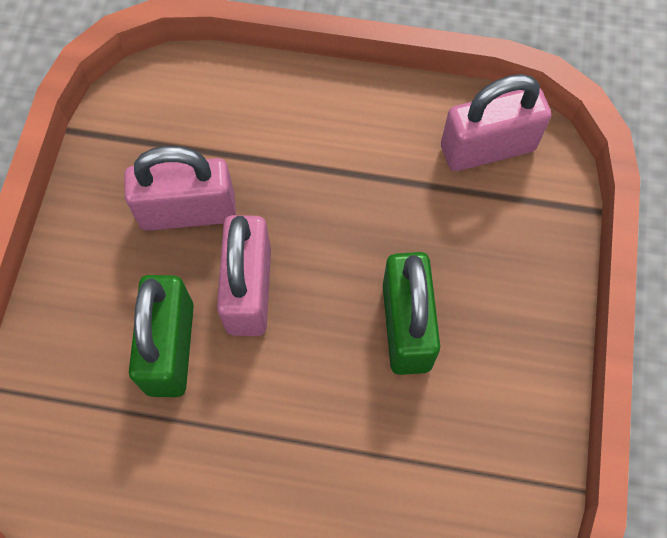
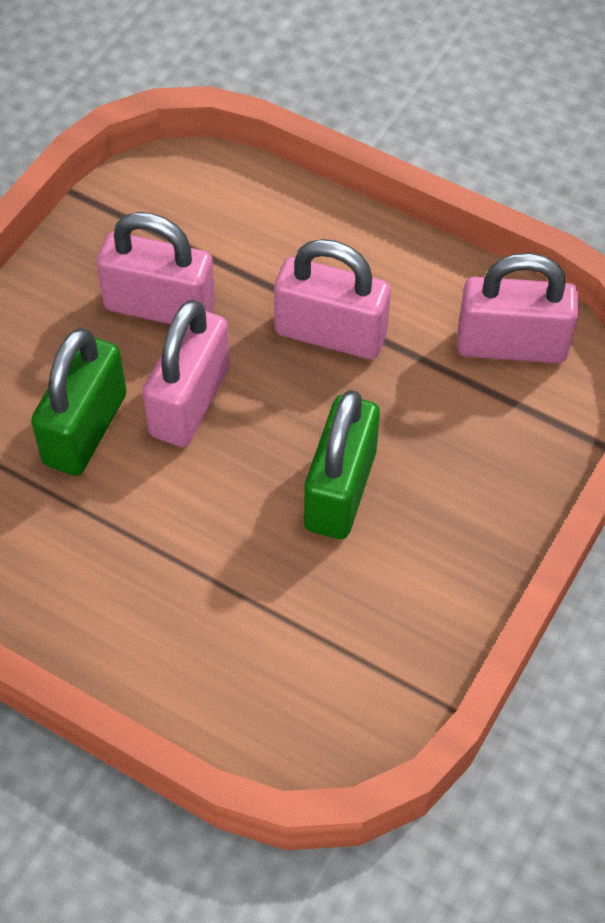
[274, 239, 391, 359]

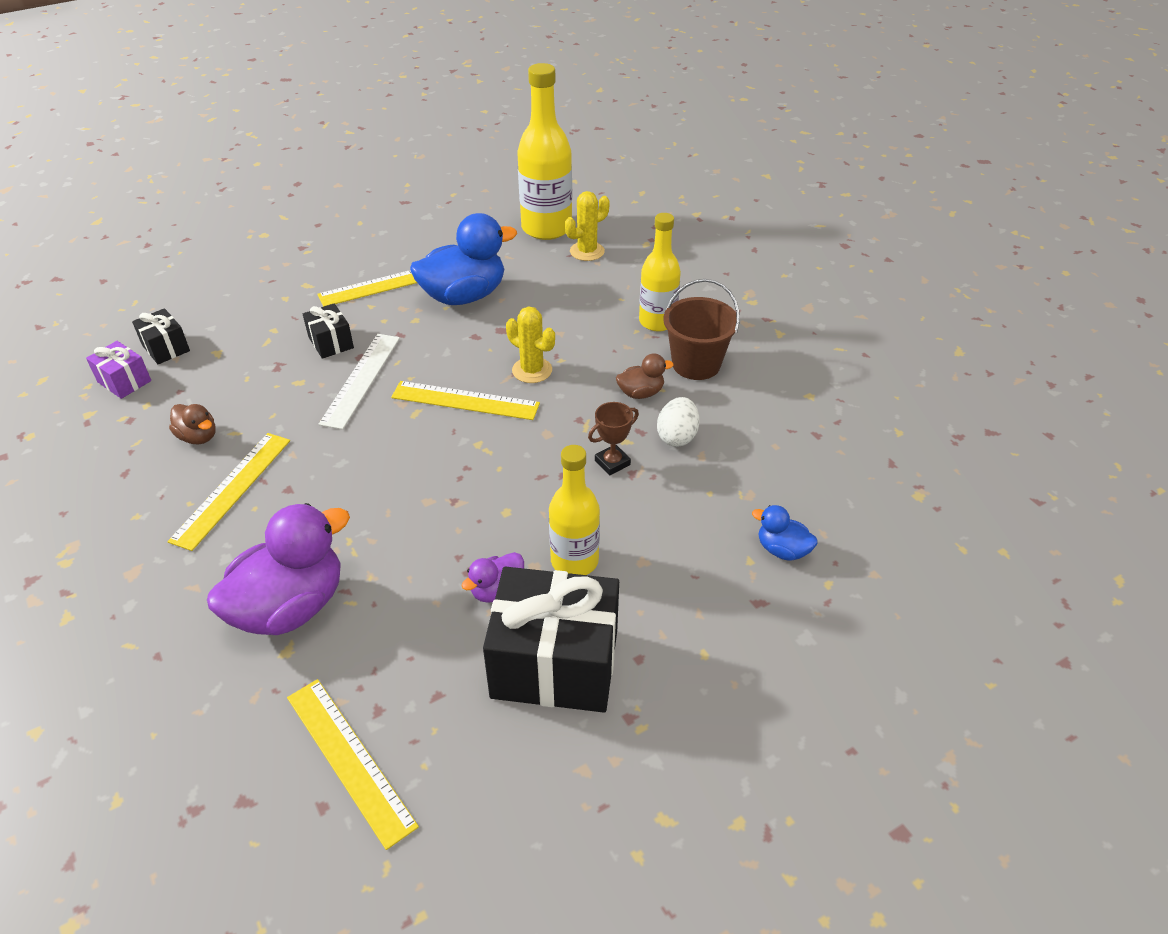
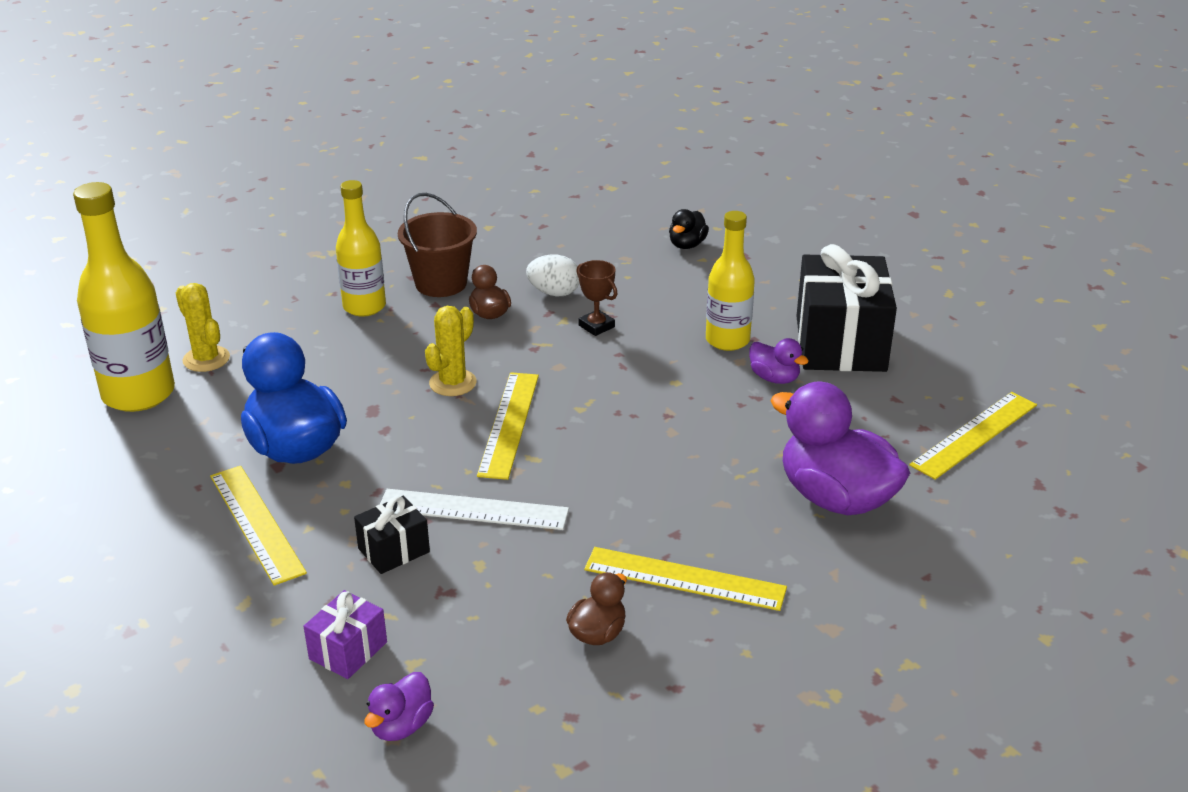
[304, 590, 387, 679]
[364, 672, 434, 741]
[669, 209, 709, 249]

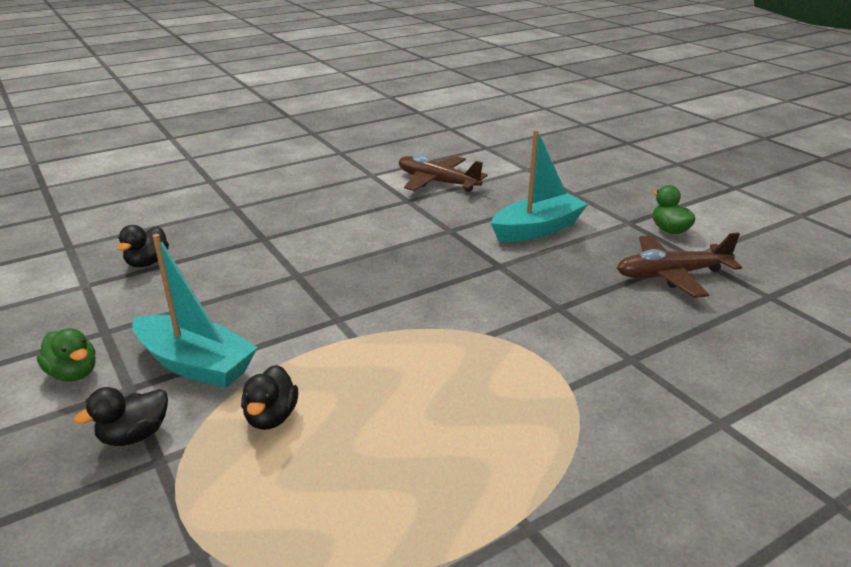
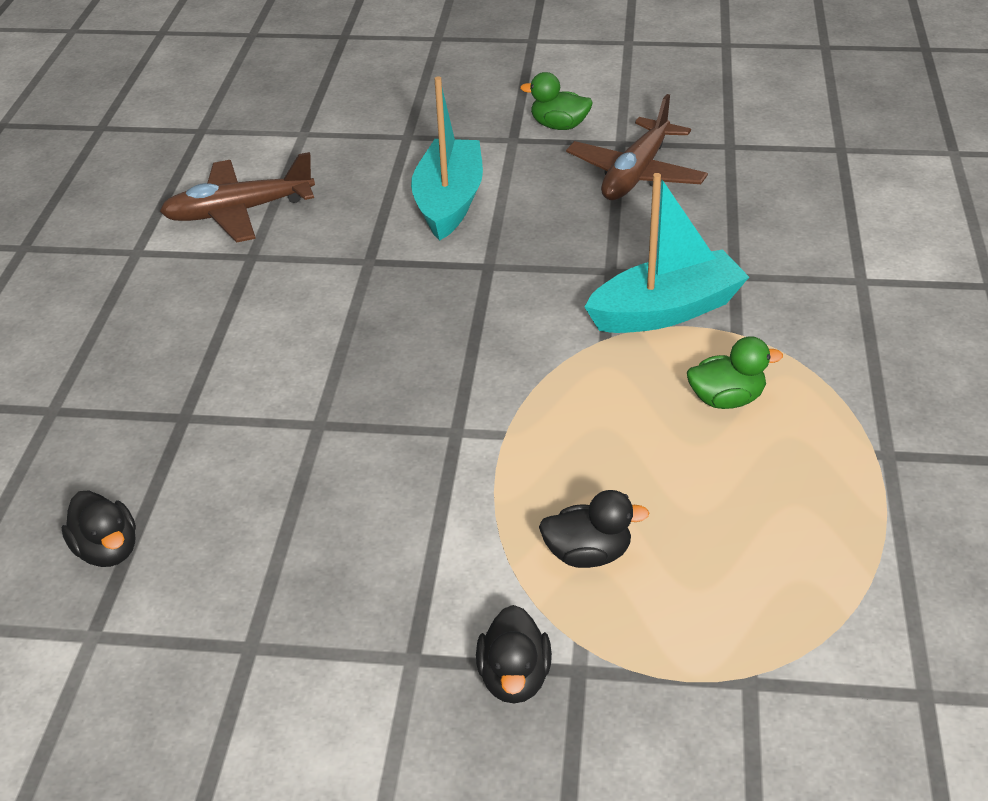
[539, 490, 649, 568]
[584, 173, 749, 333]
[687, 336, 783, 409]

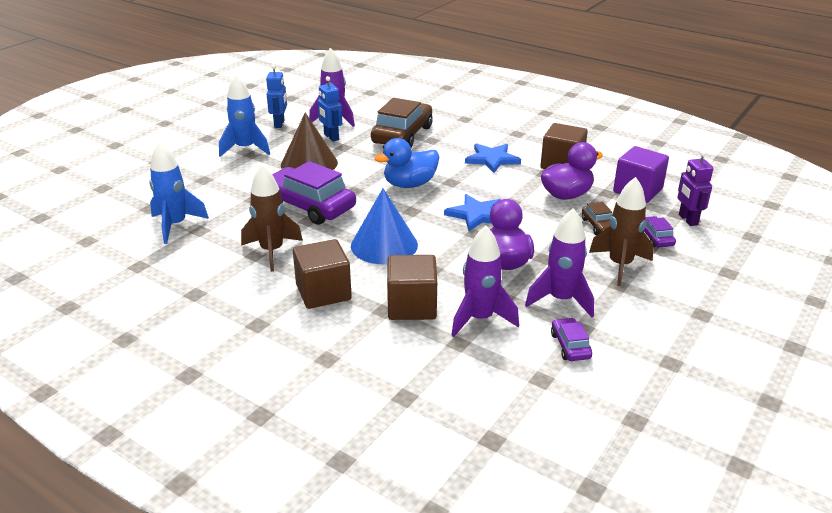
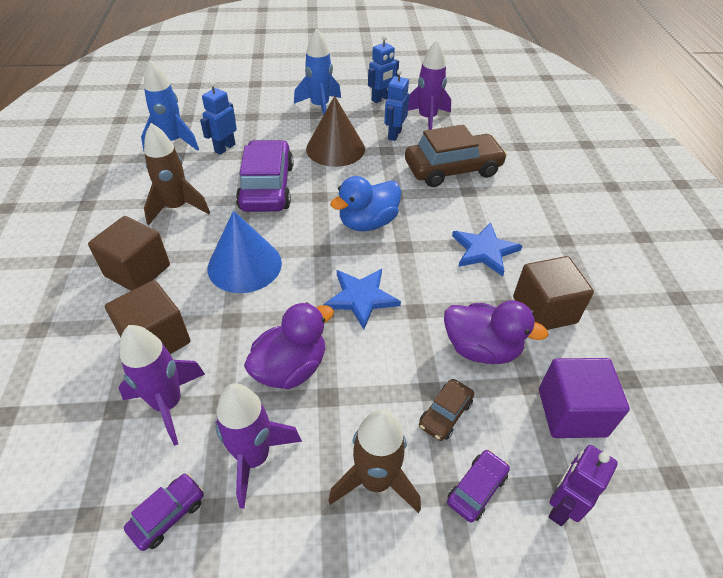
[200, 81, 237, 155]
[330, 176, 401, 231]

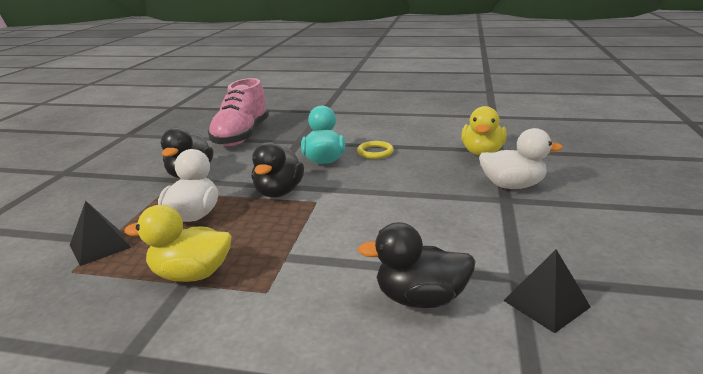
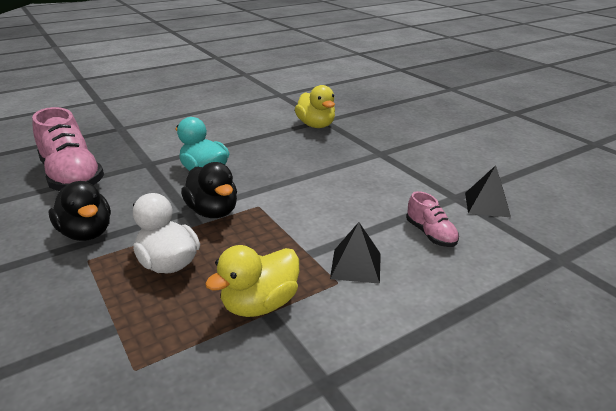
[330, 222, 381, 284]
[407, 191, 459, 247]
[357, 141, 394, 159] (first image)
[479, 128, 563, 189] (first image)

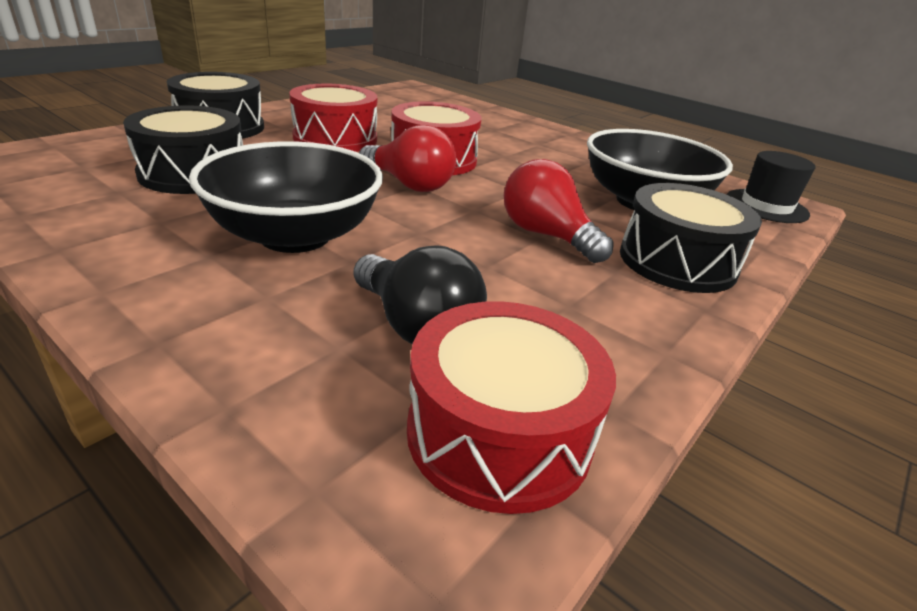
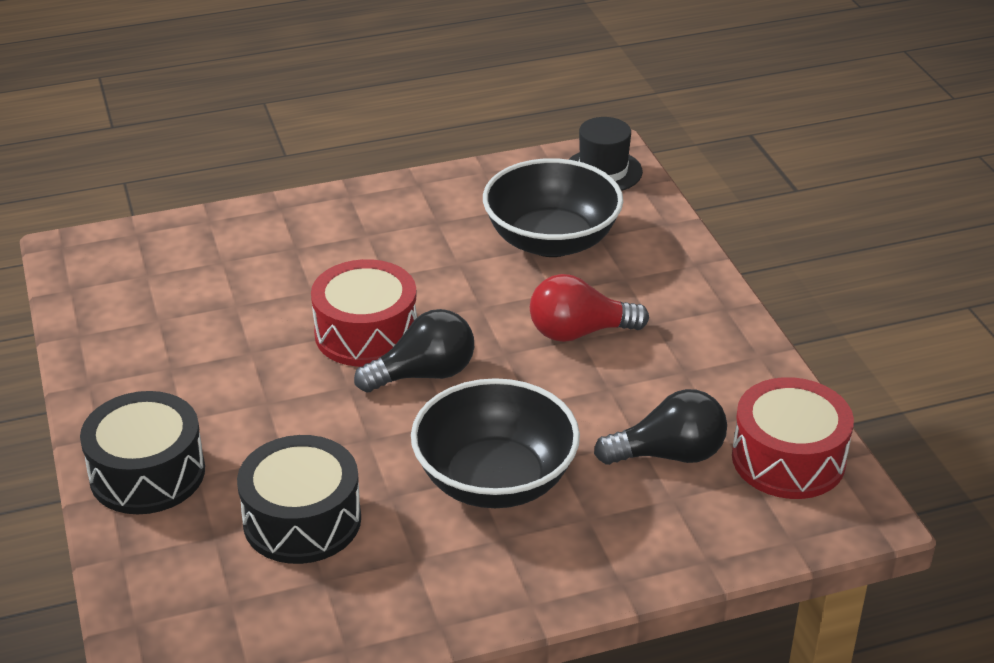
[354, 309, 474, 392]
[289, 84, 377, 152] (first image)
[620, 183, 762, 293] (first image)

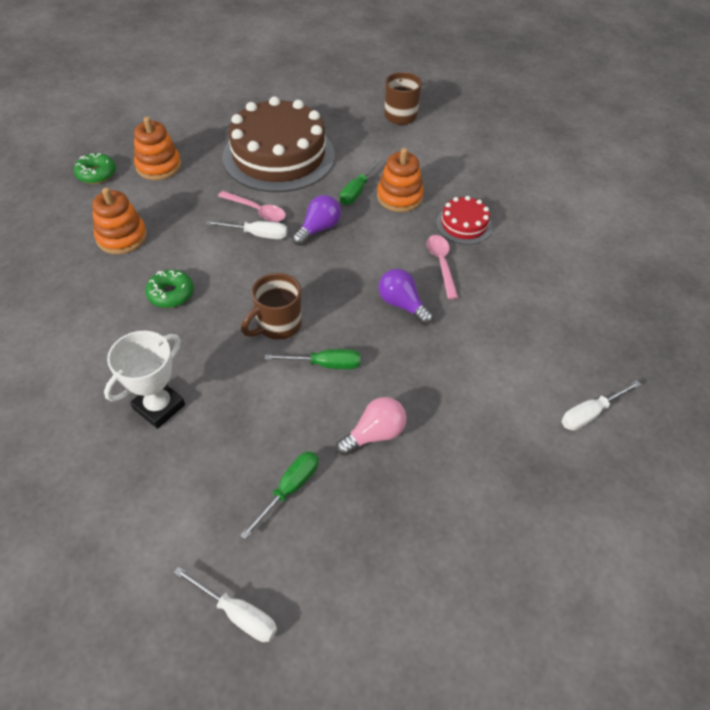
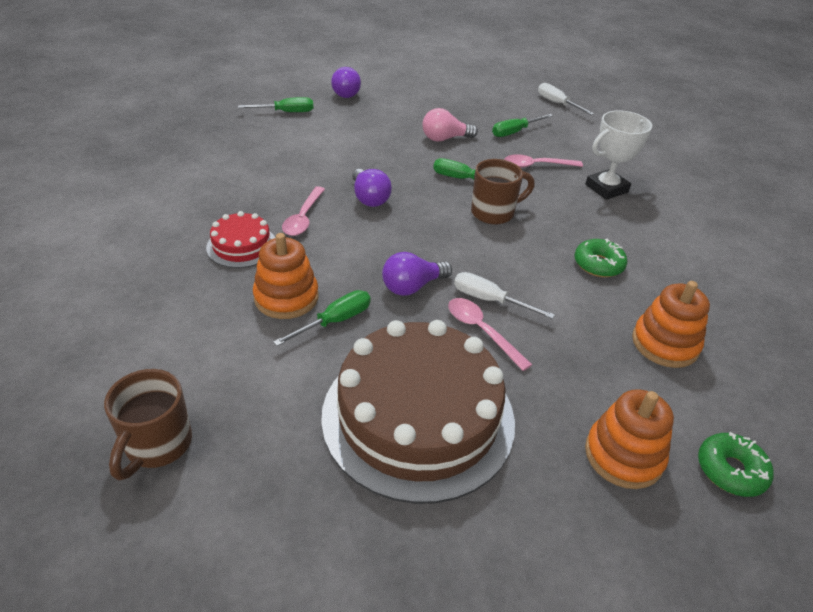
[238, 97, 313, 112]
[331, 67, 361, 98]
[504, 154, 583, 168]

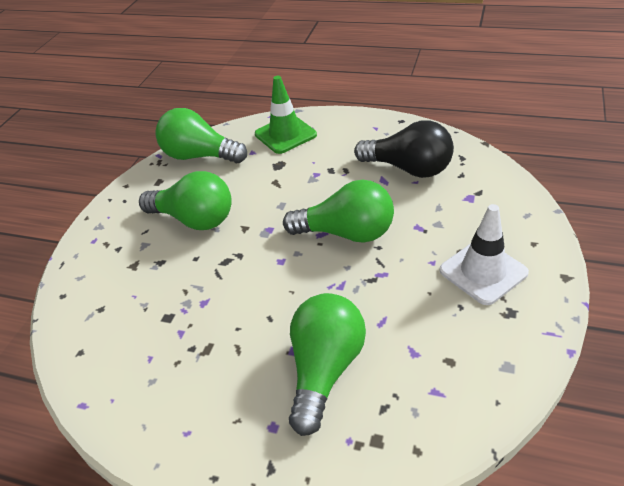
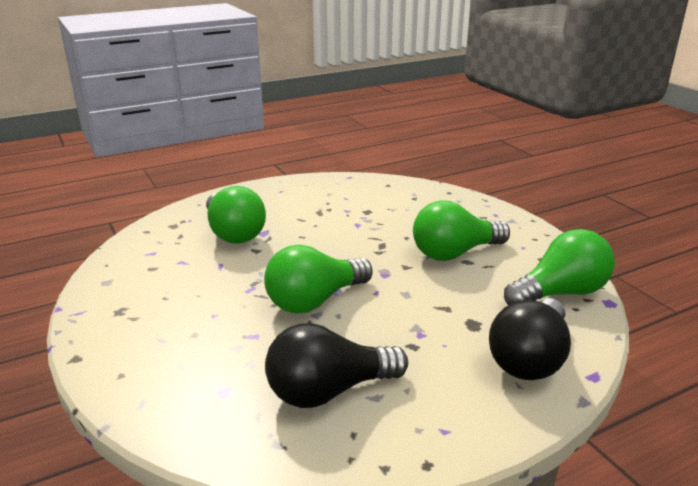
[489, 298, 571, 380]
[439, 204, 529, 305] (first image)

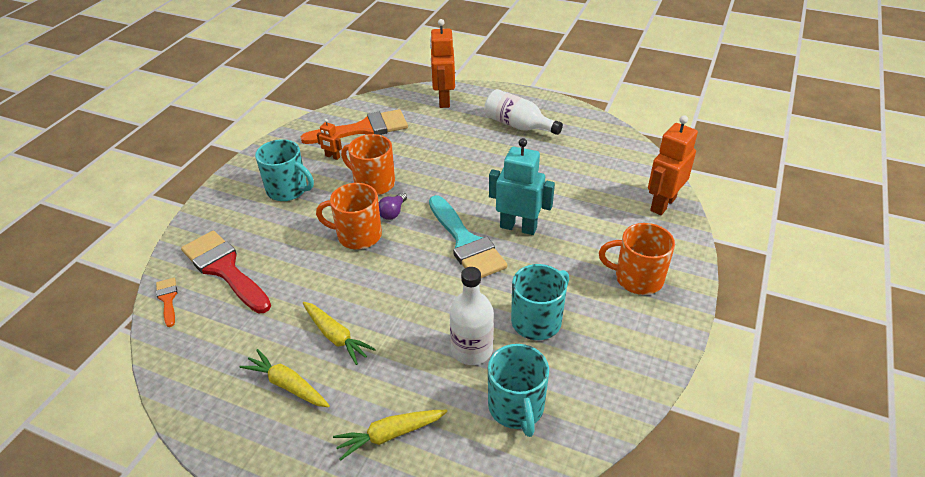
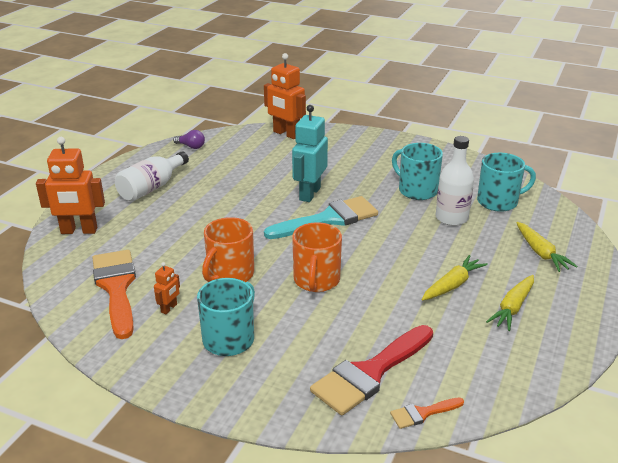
[173, 130, 205, 149]
[599, 223, 675, 295] (first image)

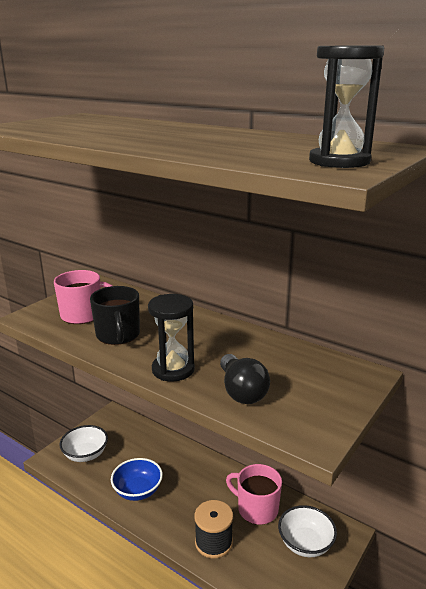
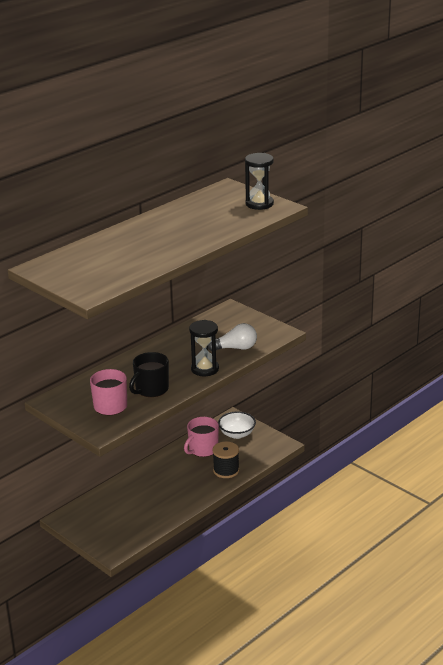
[129, 352, 169, 397]
[208, 323, 257, 351]
[59, 425, 108, 462] (first image)
[111, 458, 163, 501] (first image)

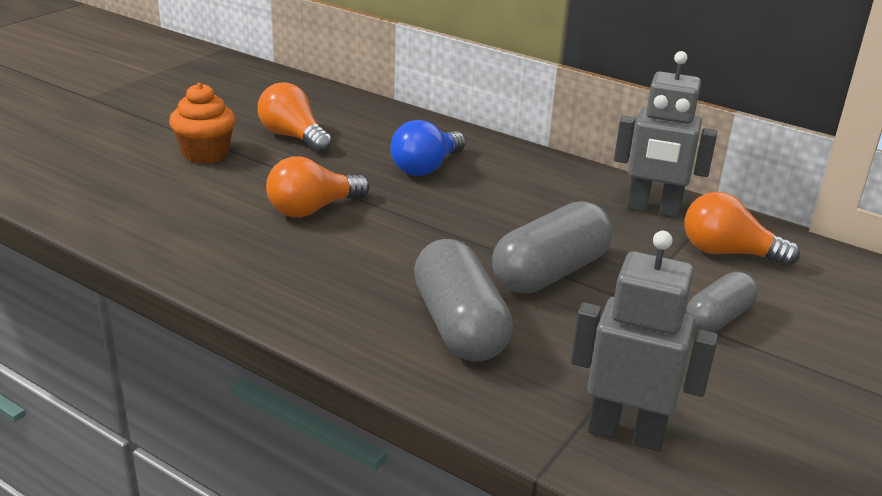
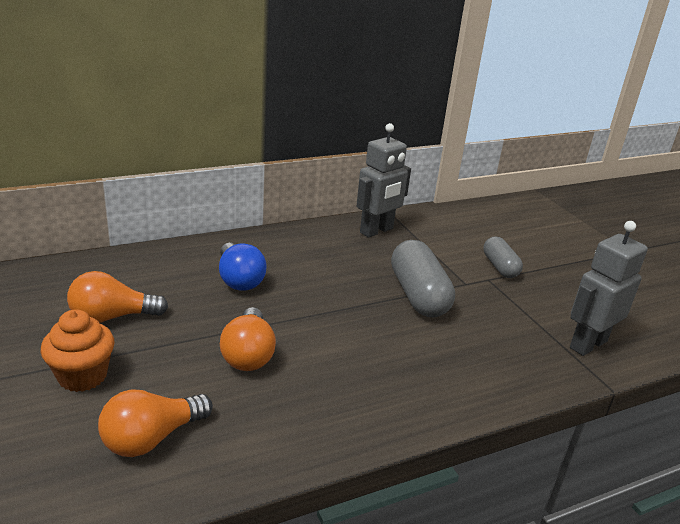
[98, 389, 213, 457]
[414, 239, 513, 362] (first image)

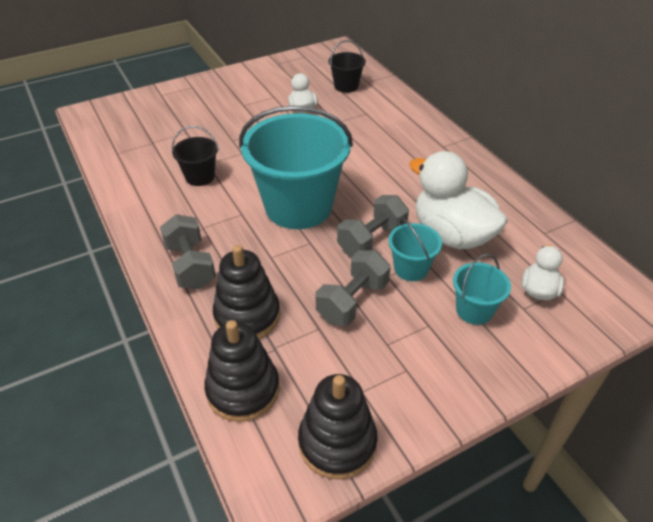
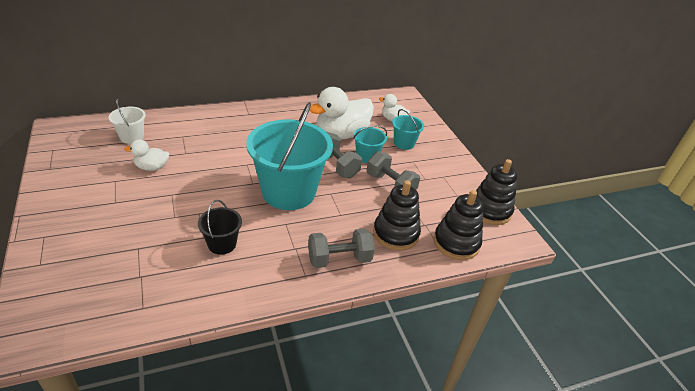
[108, 99, 146, 144]

